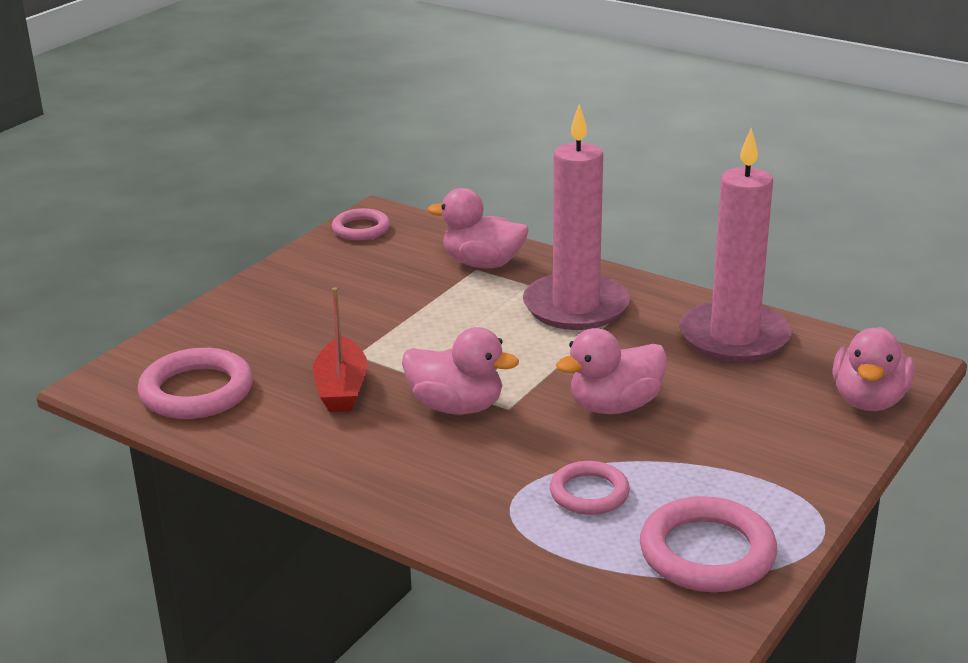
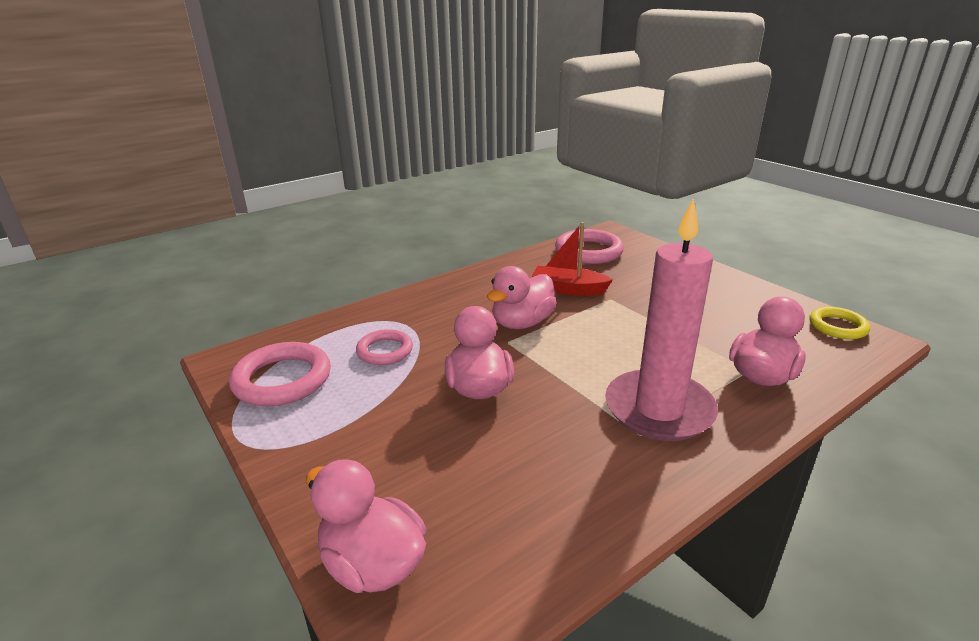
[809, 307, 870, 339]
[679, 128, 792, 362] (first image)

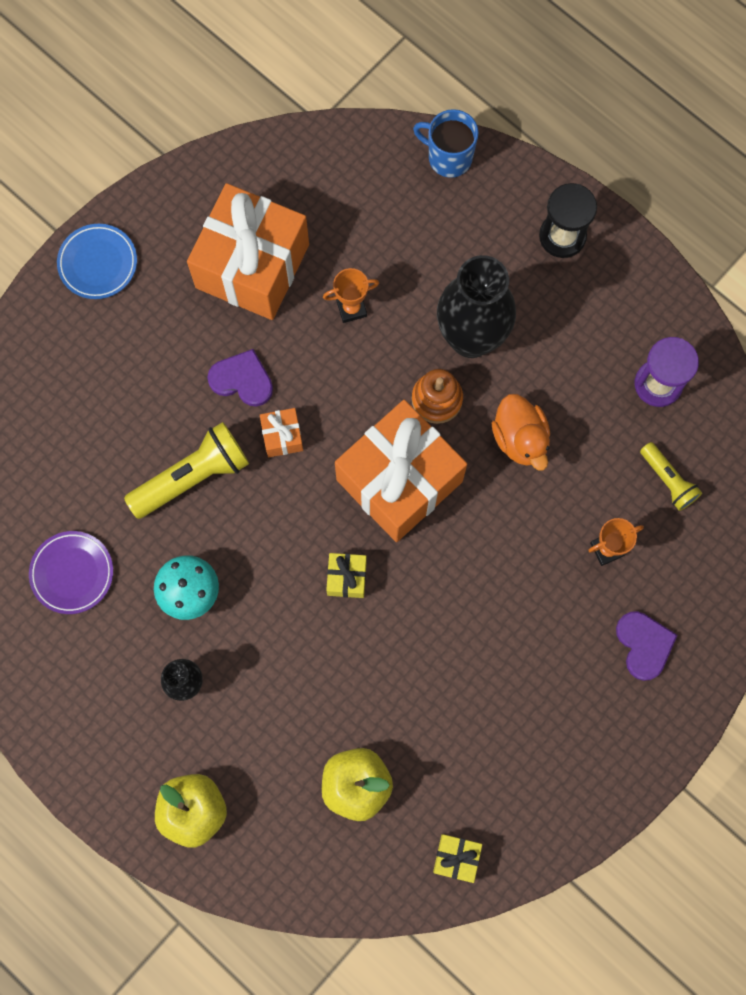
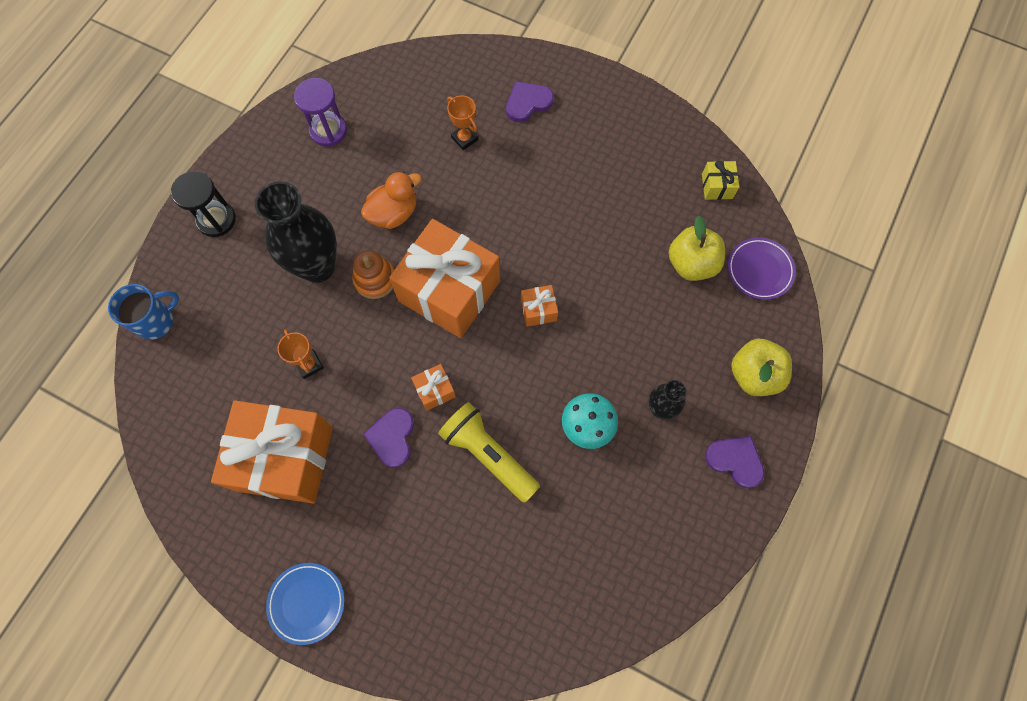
[108, 284, 179, 340]
[521, 285, 558, 327]
[705, 436, 764, 488]
[728, 238, 796, 300]
[640, 442, 702, 511] (first image)

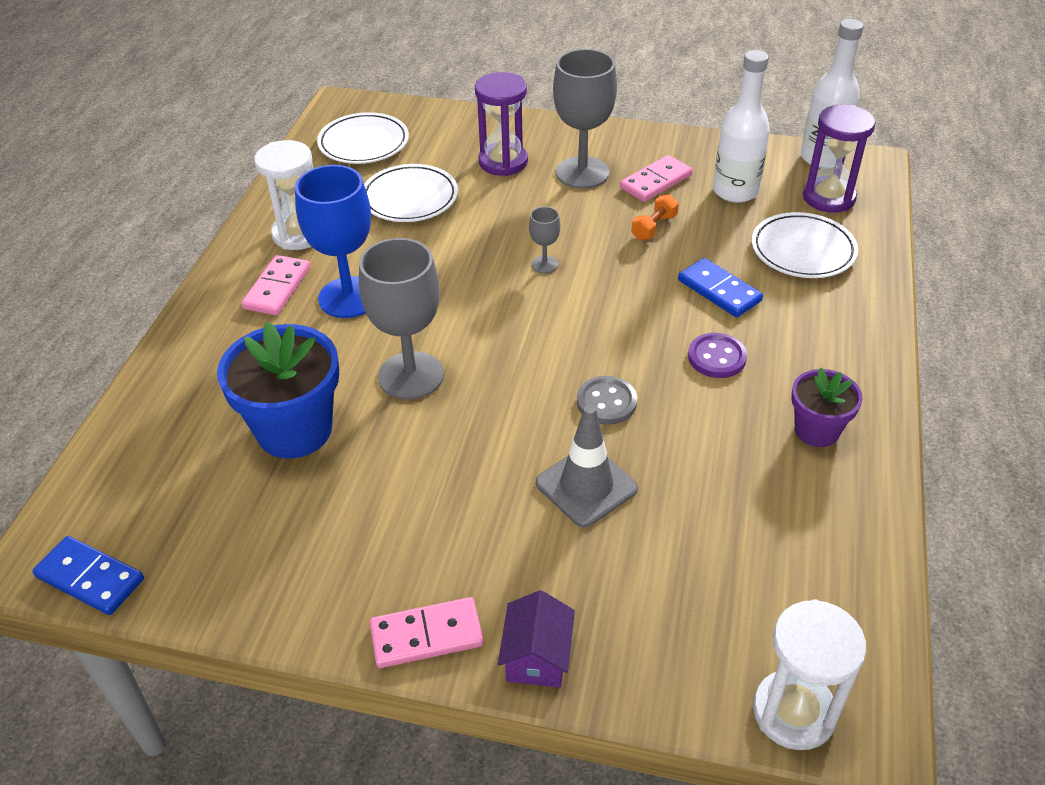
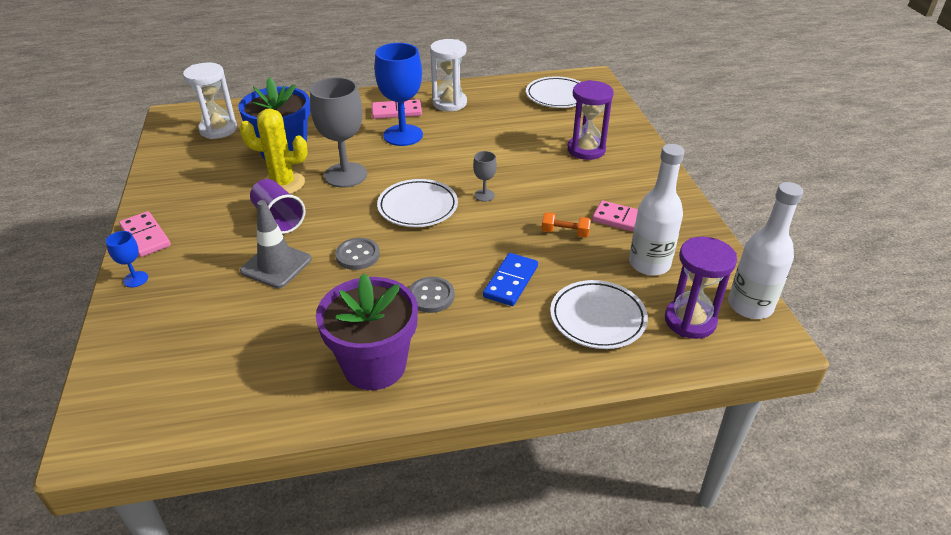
[106, 231, 148, 287]
[183, 63, 237, 139]
[239, 109, 308, 194]
[250, 179, 305, 234]
[316, 274, 418, 390]
[377, 179, 458, 227]
[409, 277, 455, 313]
[32, 536, 144, 615] (first image)
[553, 49, 617, 189] (first image)

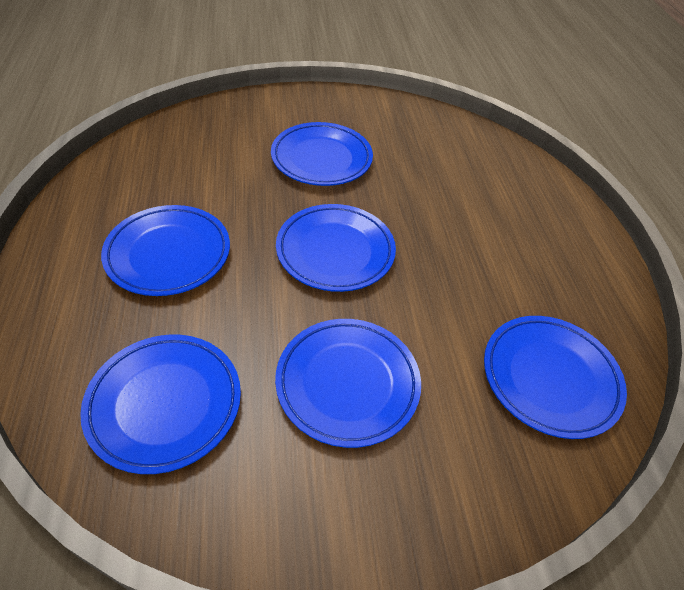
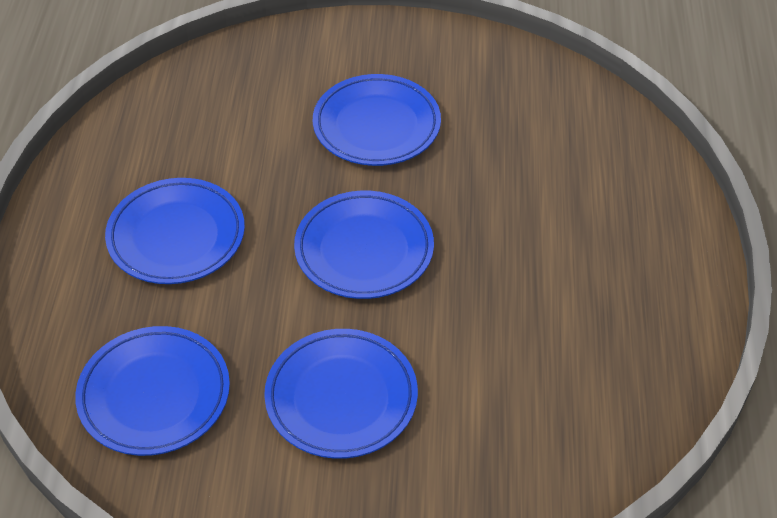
[484, 316, 627, 439] (first image)

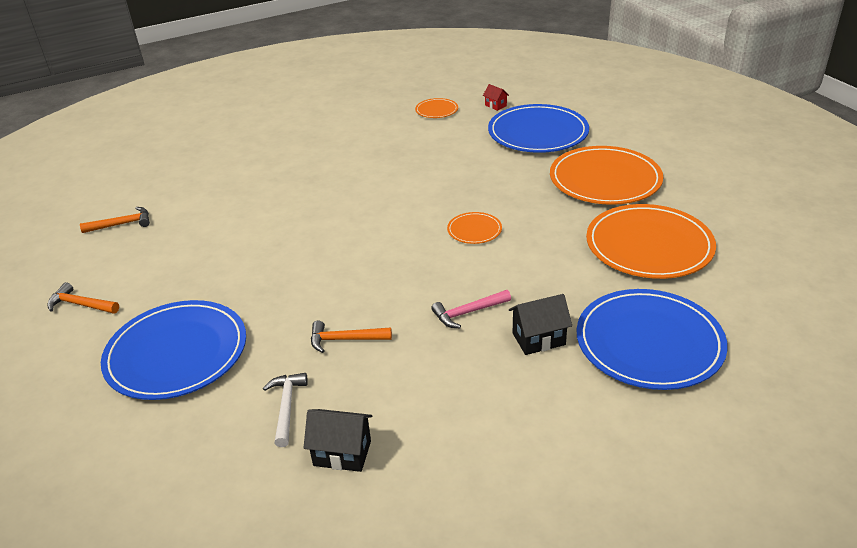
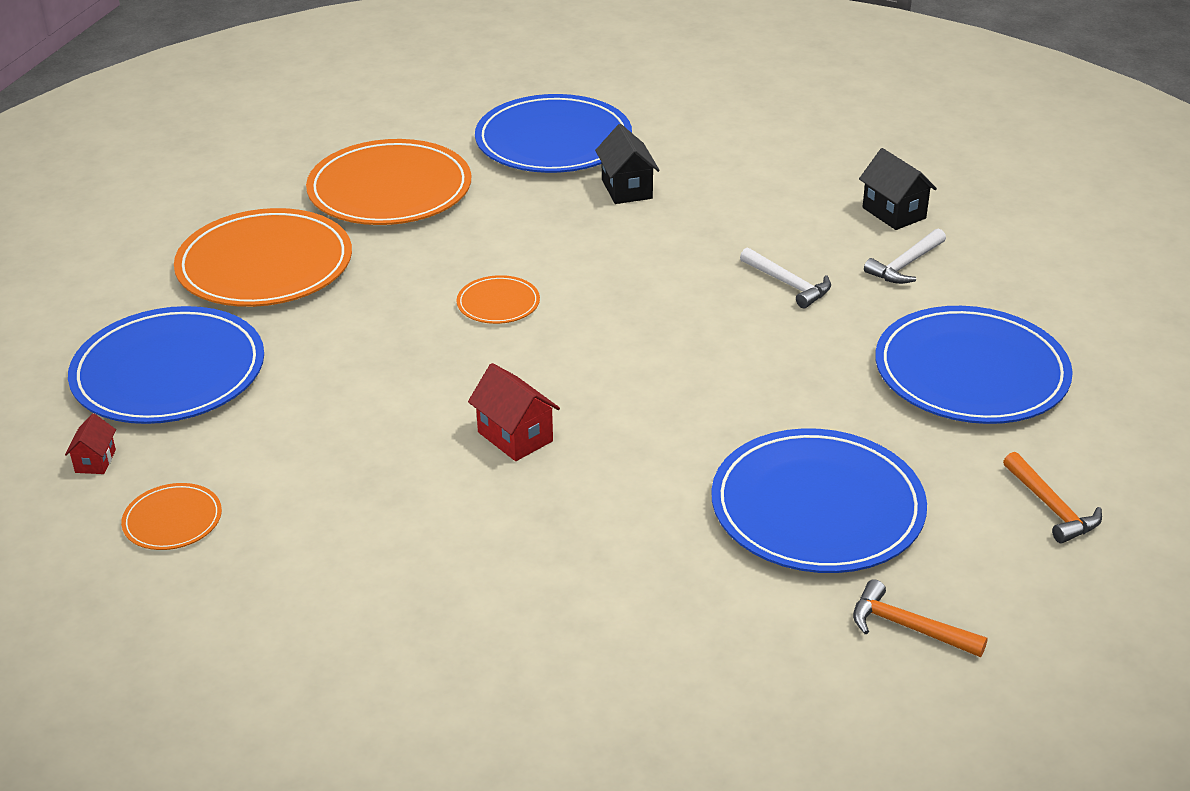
[468, 363, 560, 461]
[595, 124, 660, 204]
[711, 428, 927, 573]
[740, 247, 831, 308]
[431, 290, 511, 328] (first image)

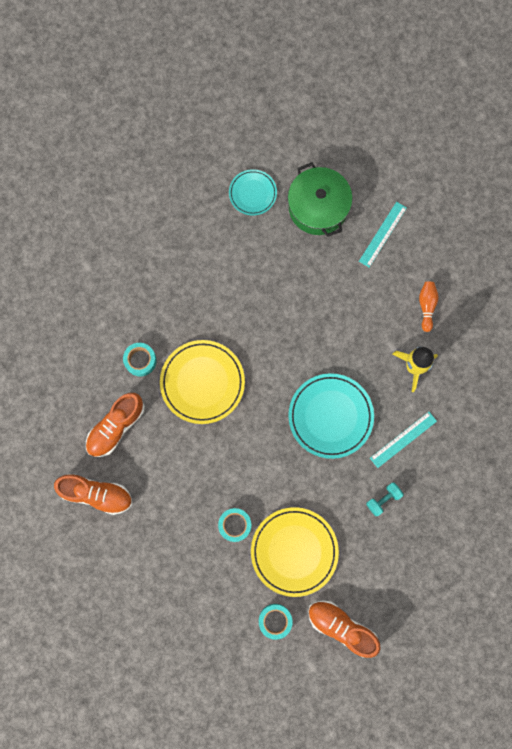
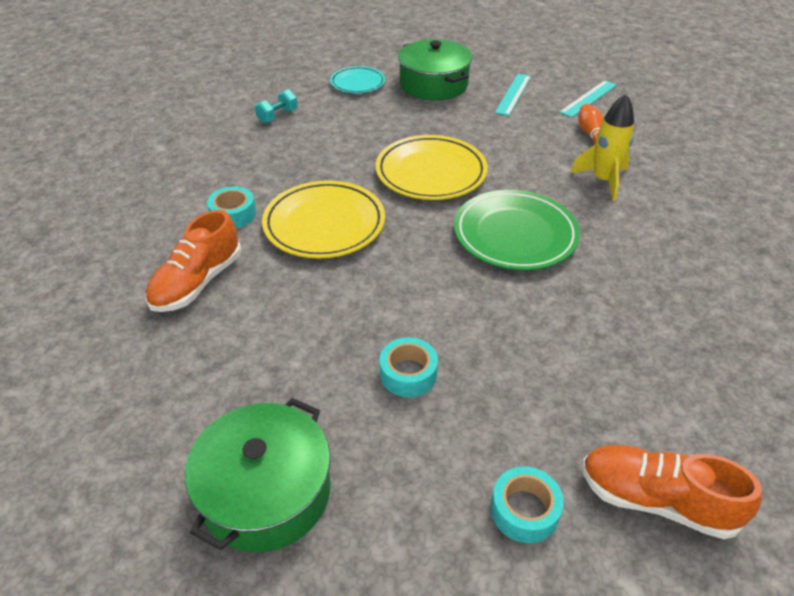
[185, 398, 331, 552]
[255, 89, 298, 123]
[376, 135, 488, 200]
[454, 190, 580, 270]
[559, 80, 617, 117]
[54, 474, 132, 515] (first image)

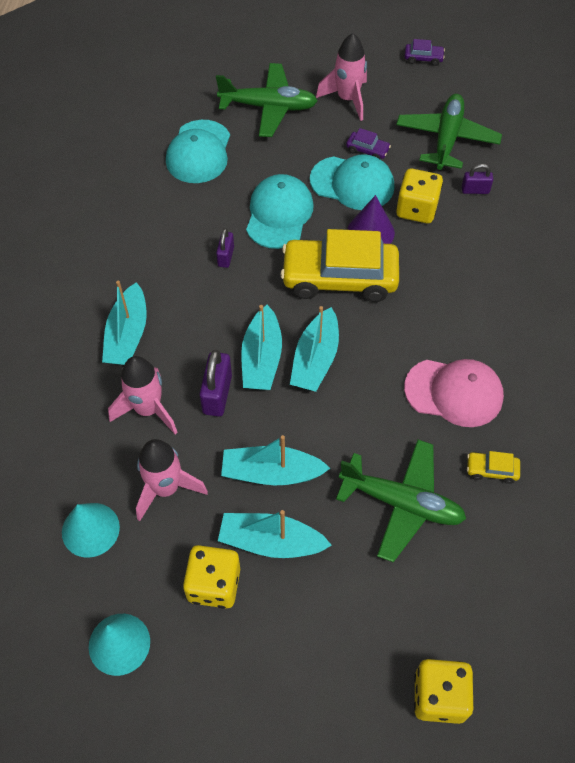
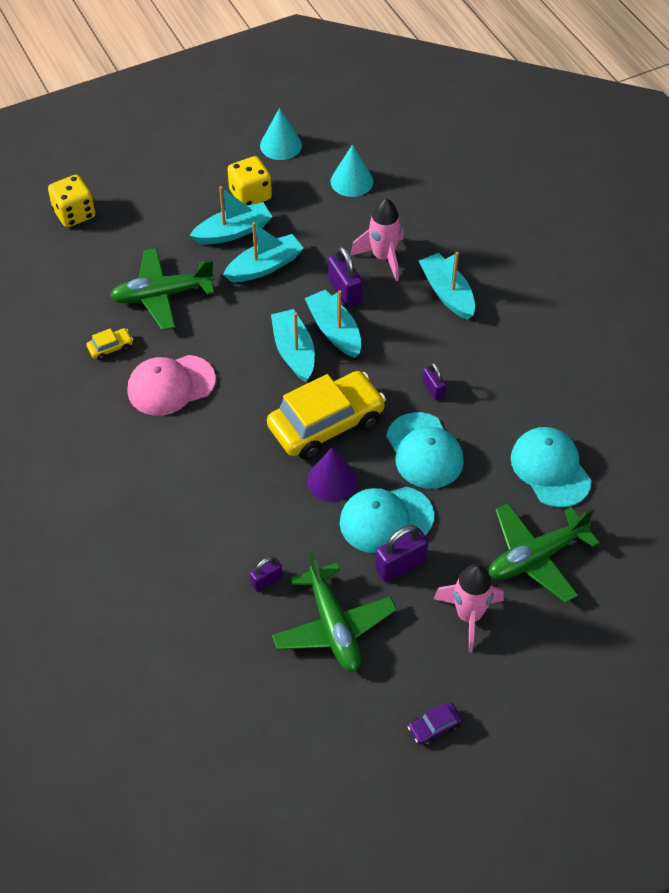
[375, 525, 428, 582]
[136, 439, 208, 521] (first image)
[396, 169, 443, 223] (first image)

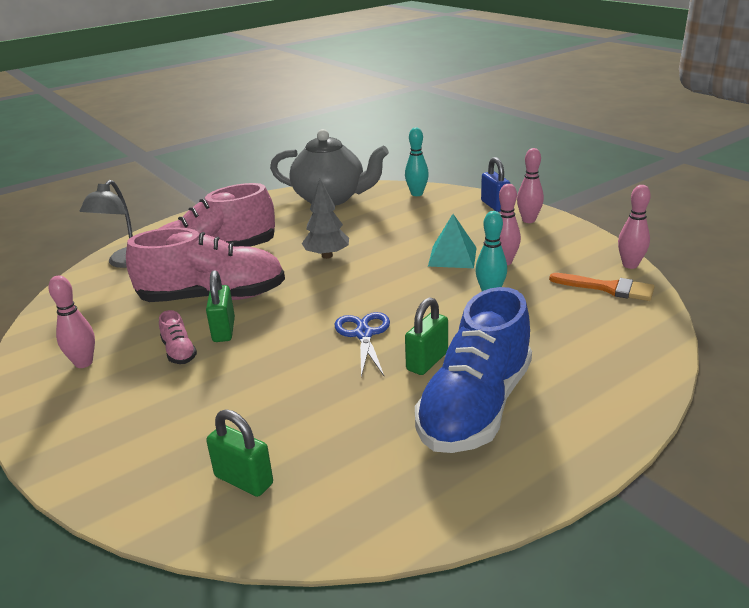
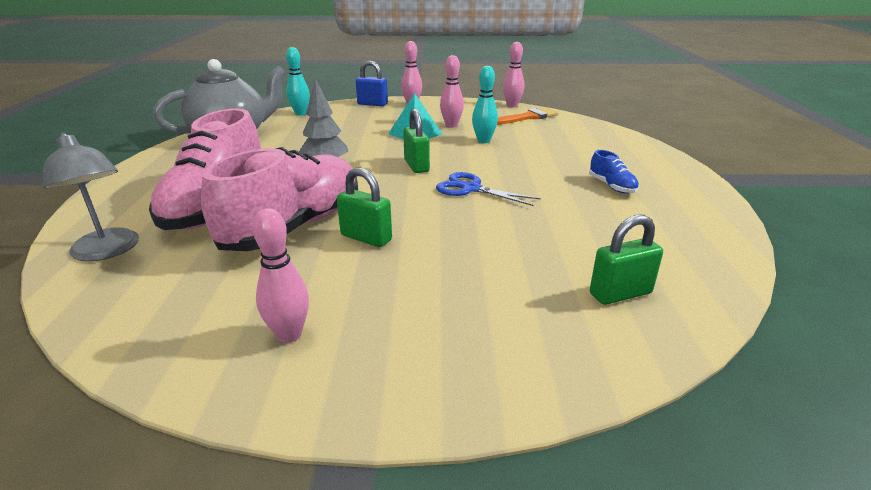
[403, 109, 430, 173]
[589, 150, 639, 194]
[159, 310, 197, 364] (first image)

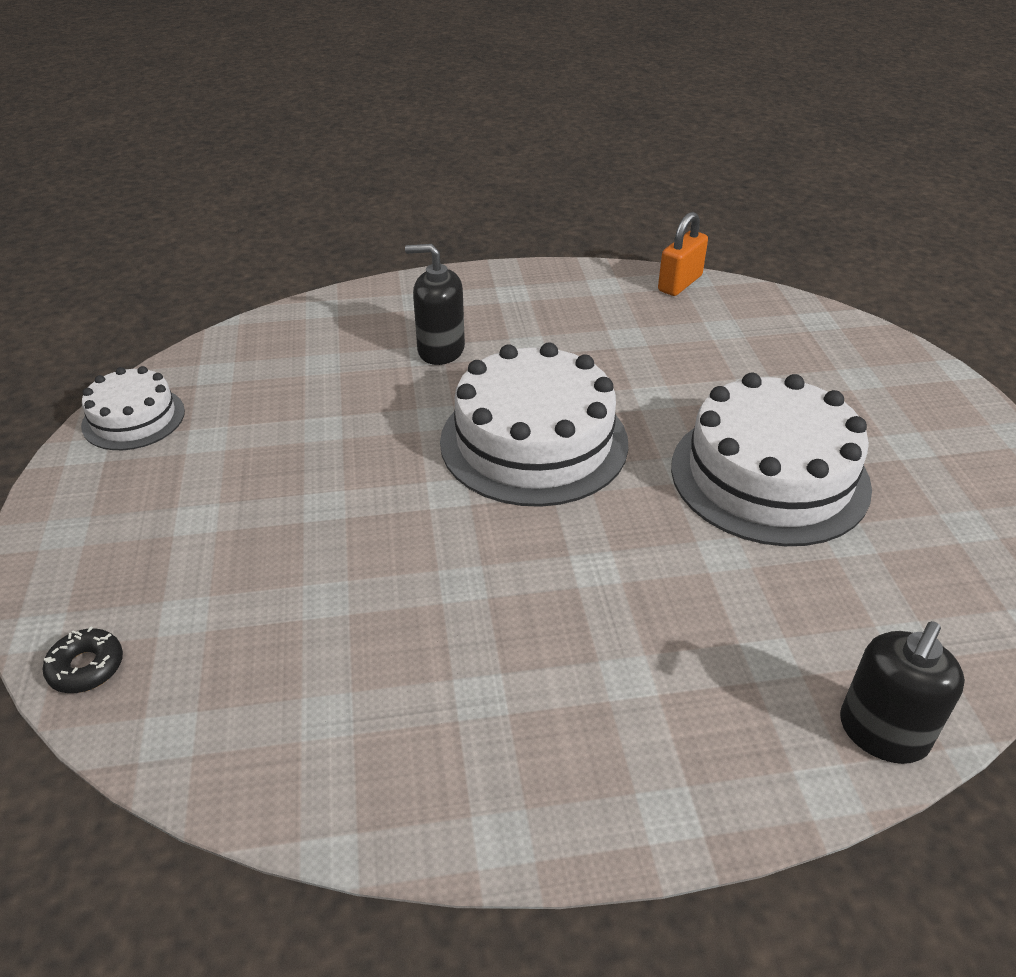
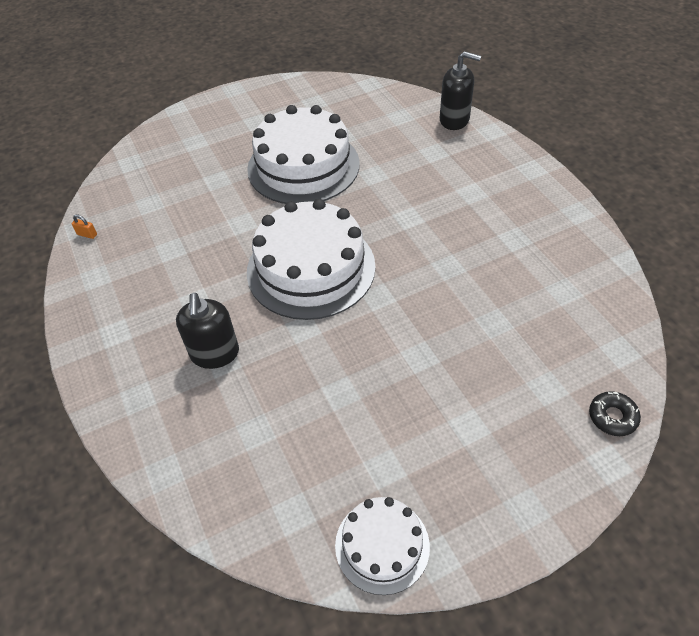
[72, 214, 97, 239]

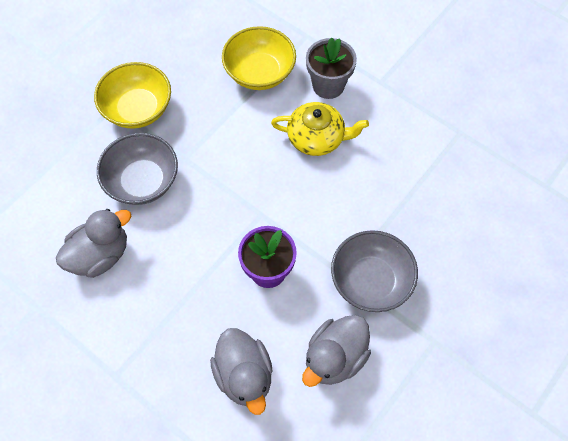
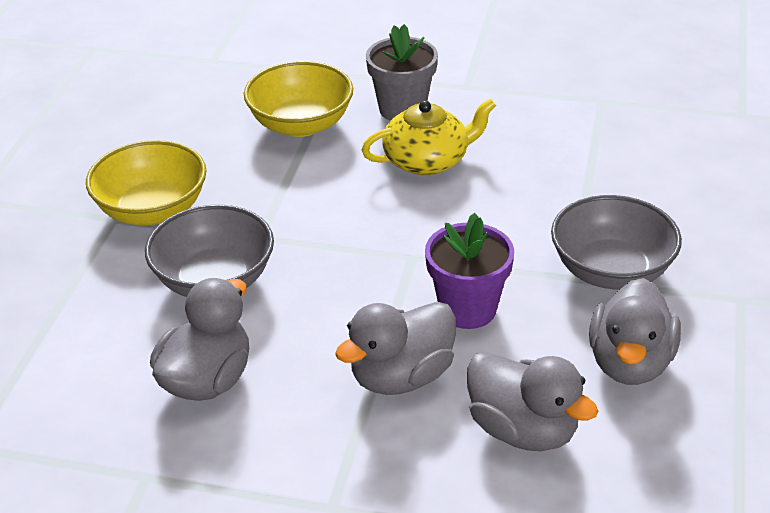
[335, 302, 456, 395]

